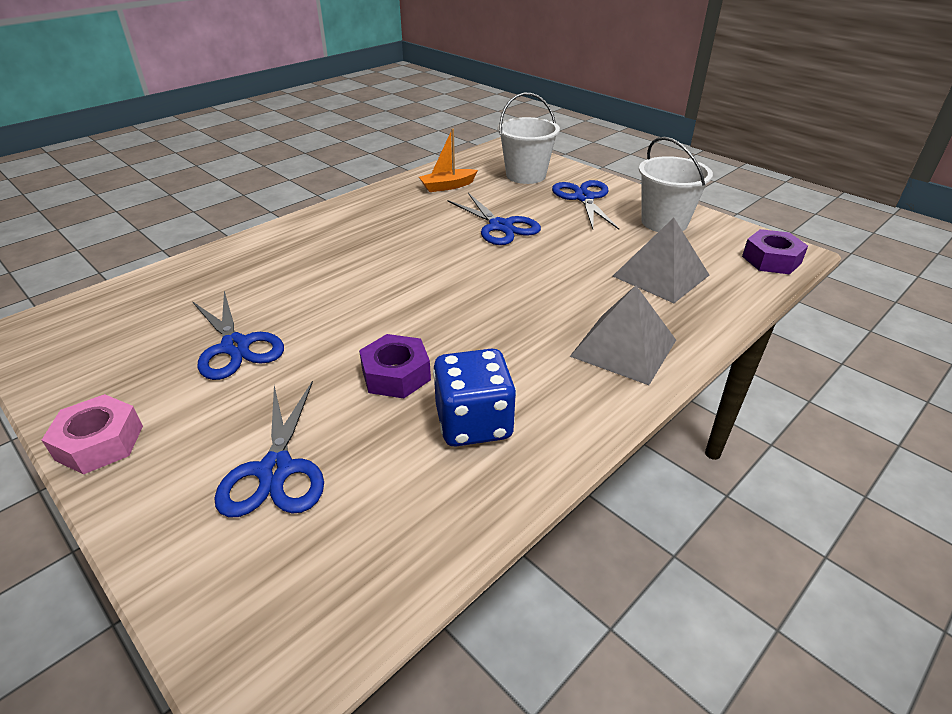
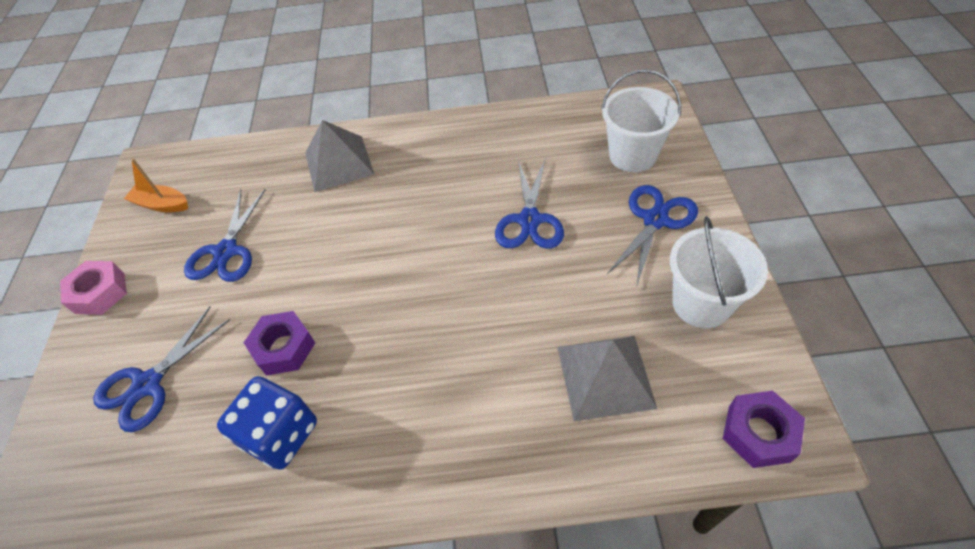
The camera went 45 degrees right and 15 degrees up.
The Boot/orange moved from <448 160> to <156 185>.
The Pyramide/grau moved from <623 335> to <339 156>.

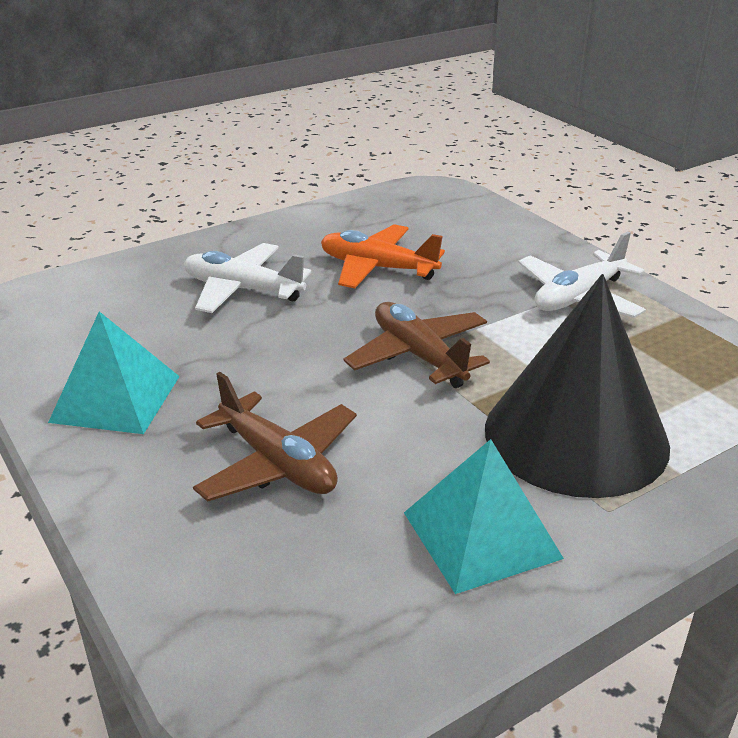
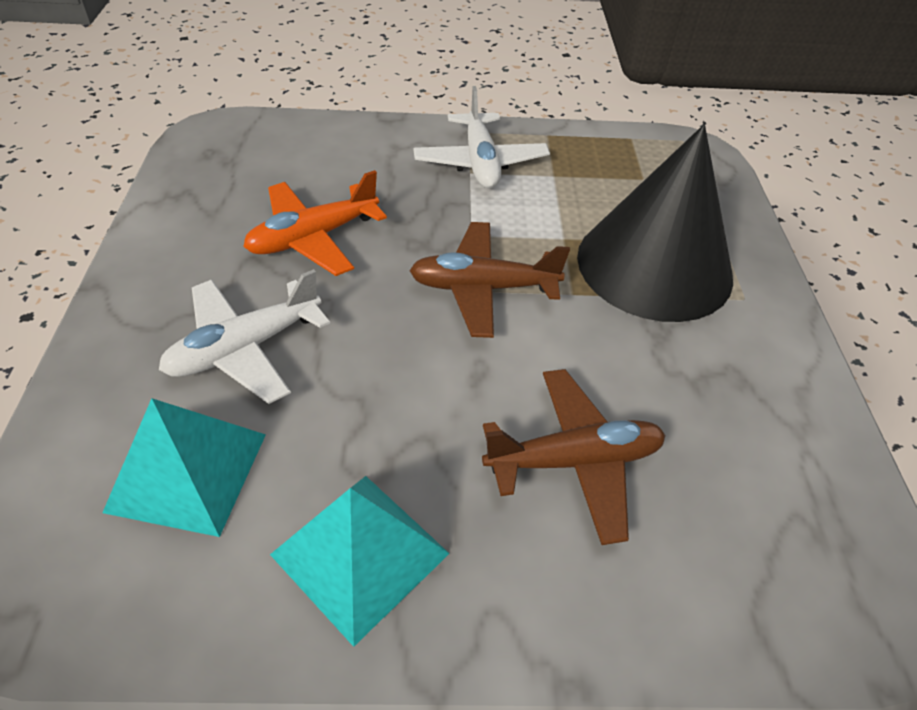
The camera went 60 degrees left and 15 degrees up.
The Pyramide/türkis moved from <484 516> to <184 467>.

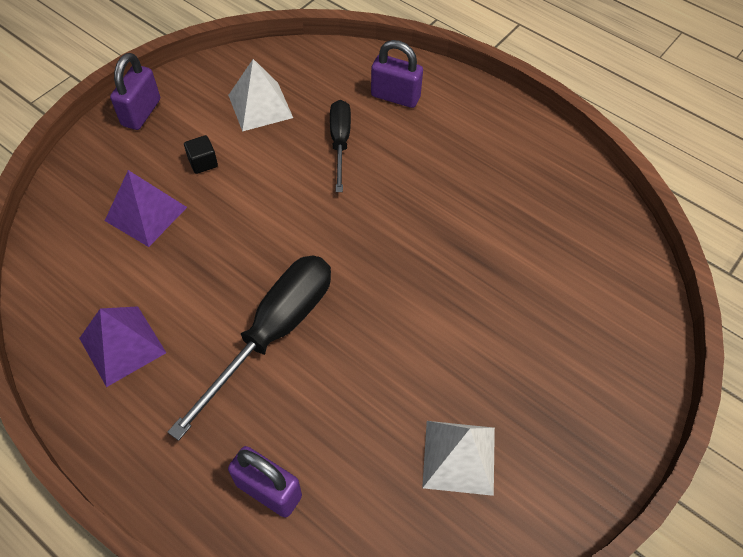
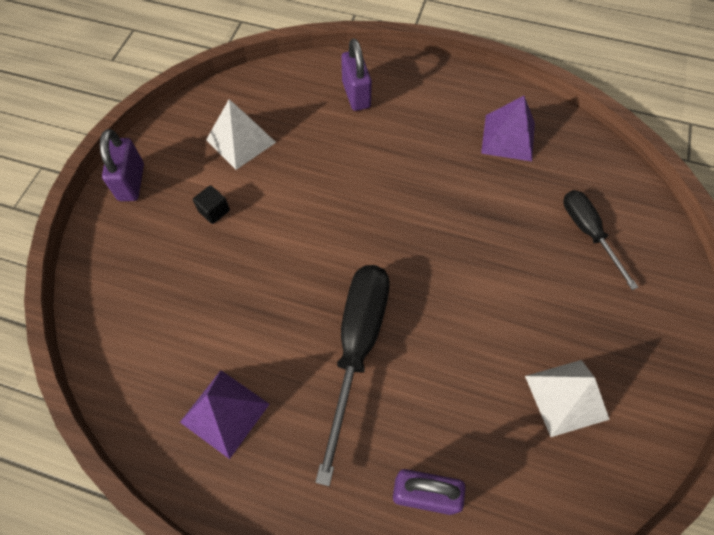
The camera went 20 degrees left and 5 degrees up.
The Vorhängeschloss/lila at <397 74> turned 75 degrees clockwise.
The Schraubenzieher/schwarz moved from <340 146> to <600 240>.
The Pyramide/lila moved from <146 208> to <508 128>.

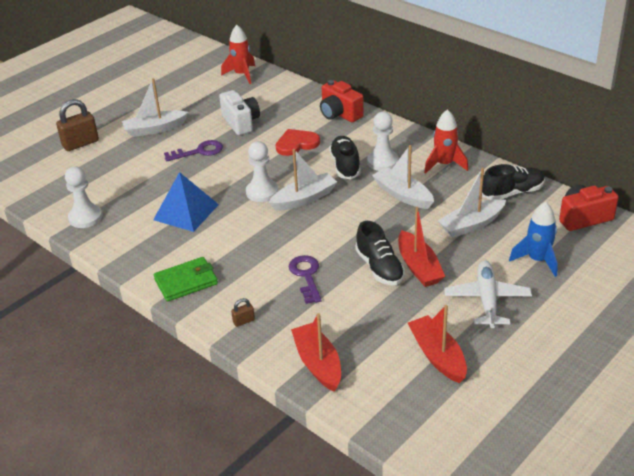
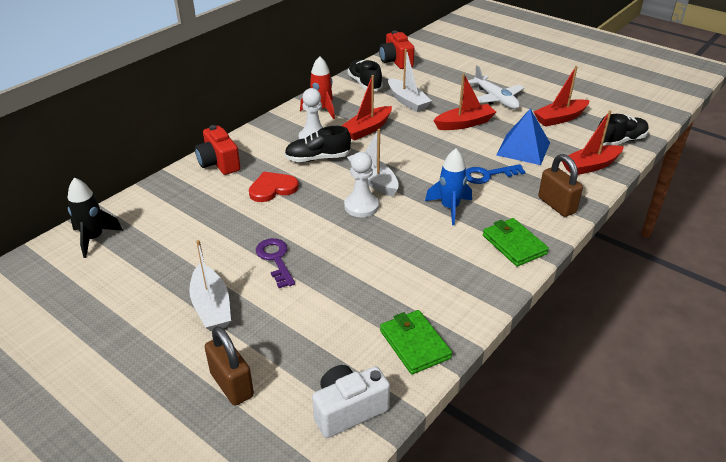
The camera went 95 degrees left and 0 degrees up.
The Rakete/rot at <238 54> became the Rakete/schwarz at <95 217>.
The Kamera/rot at <342 101> turned 105 degrees clockwise.
The Kamera/weiß moved from <239 112> to <351 401>.
The Herz/rot at <298 142> turned 90 degrees clockwise.
The Boot/weiß at <403 177> became the Boot/rot at <367 107>.
The Bauer/weiß at <83 197> was replaced by the Geldbörse/grün at <416 342>.
The Pyramide/blau moved from <186 202> to <523 137>.
The Rakete/blau moved from <533 239> to <448 187>.
The Schuh/schwarz moved from <380 253> to <623 129>.
The Schlüssel/lila at <305 279> became the Schlüssel/blau at <495 174>.
The Flugzeug/weiß at <488 294> turned 120 degrees counterclockwise.
The Vorhängeschloss/braun at <243 312> changed to 2.13 times the size.

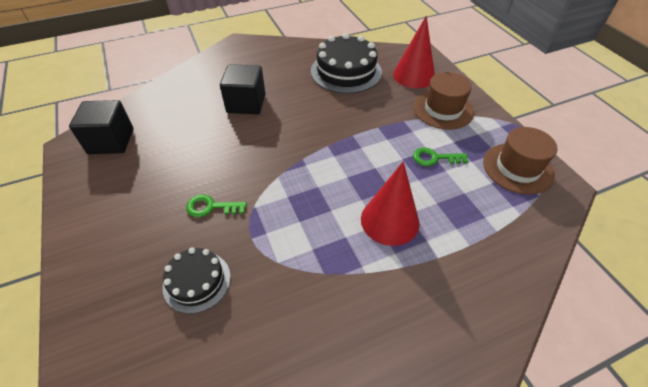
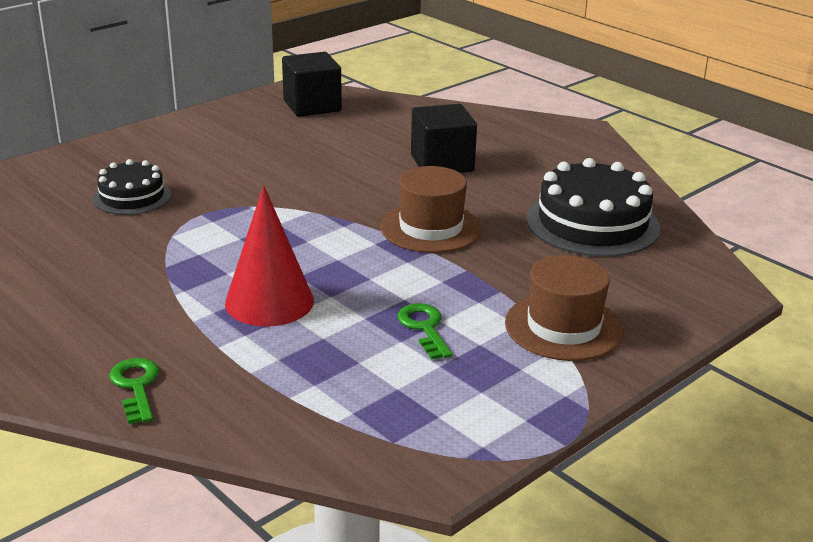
The camera went 70 degrees right and 20 degrees down.
The Kegel/rot at <414 52> disappeared.
The Hut/braun moved from <520 161> to <431 209>.
The Schlüssel/grün moved from <216 206> to <134 391>.

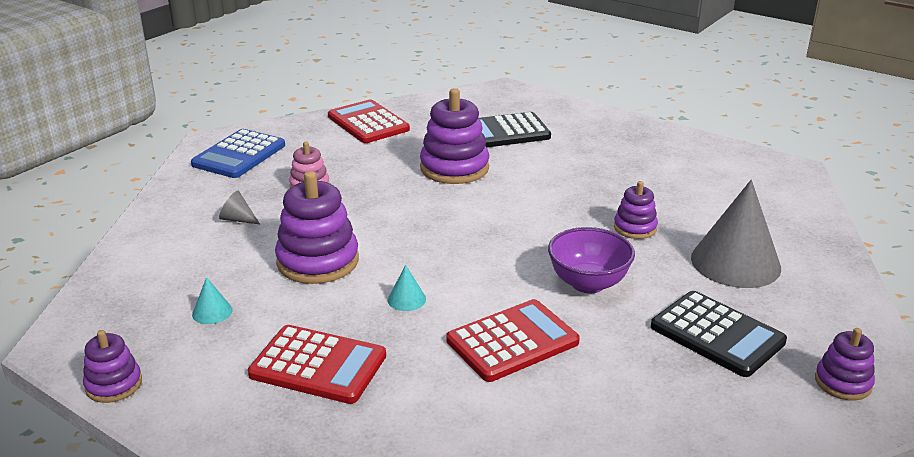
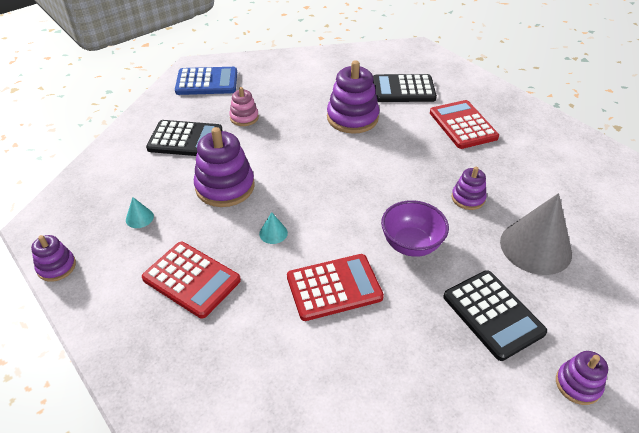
The camera went 15 degrees right and 15 degrees up.
The Taschenrechner/rot moved from <369 121> to <464 124>.
The Taschenrechner/blau at <238 153> turned 135 degrees counterclockwise.
The Kegel/grau at <239 207> was replaced by the Taschenrechner/schwarz at <184 138>.

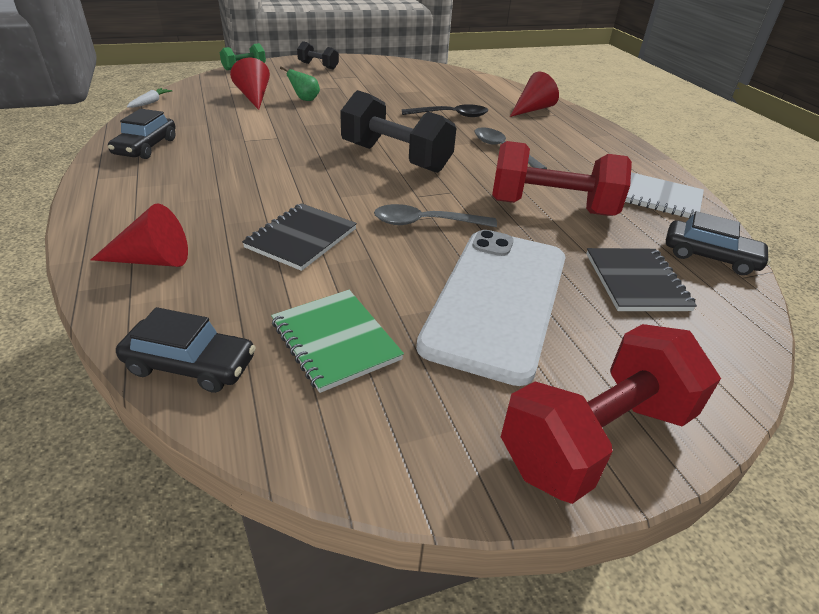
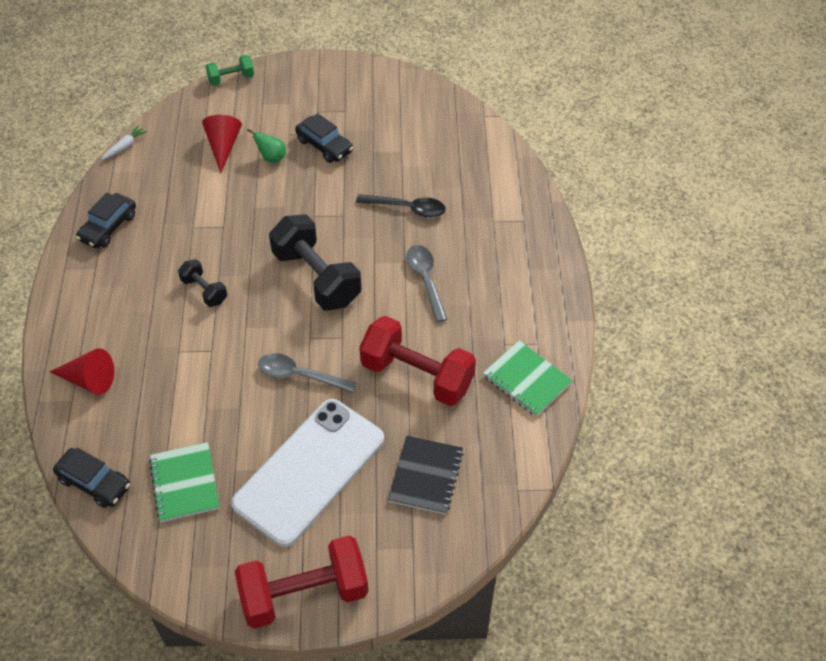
The camera went 20 degrees right and 15 degrees up.
The Hantel/schwarz moved from <318 55> to <202 283>.
The Kegel/rot at <534 94> disappeared.
The Notizbuch/weiß at <664 195> became the Notizbuch/grün at <528 378>.
The Notizbuch/schwarz at <299 237> disappeared.
The Auto/schwarz moved from <718 243> to <324 138>.

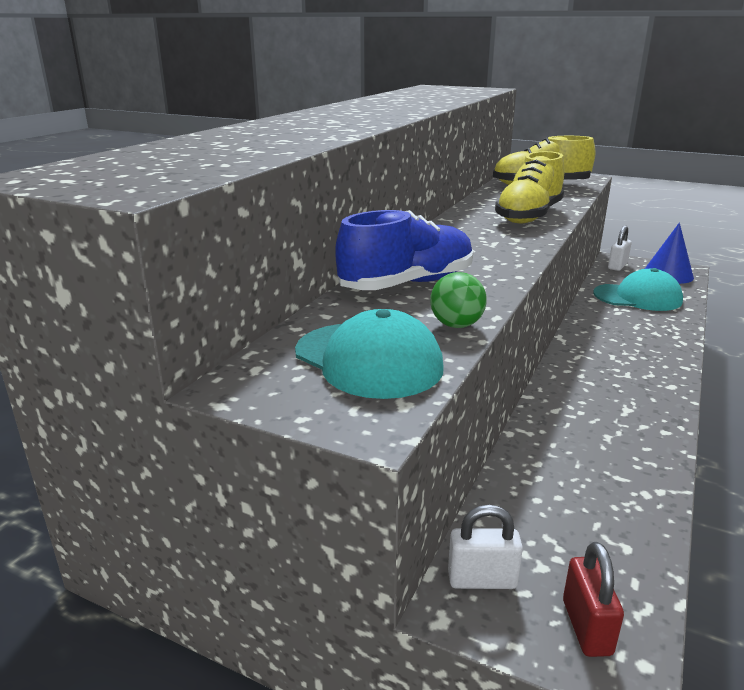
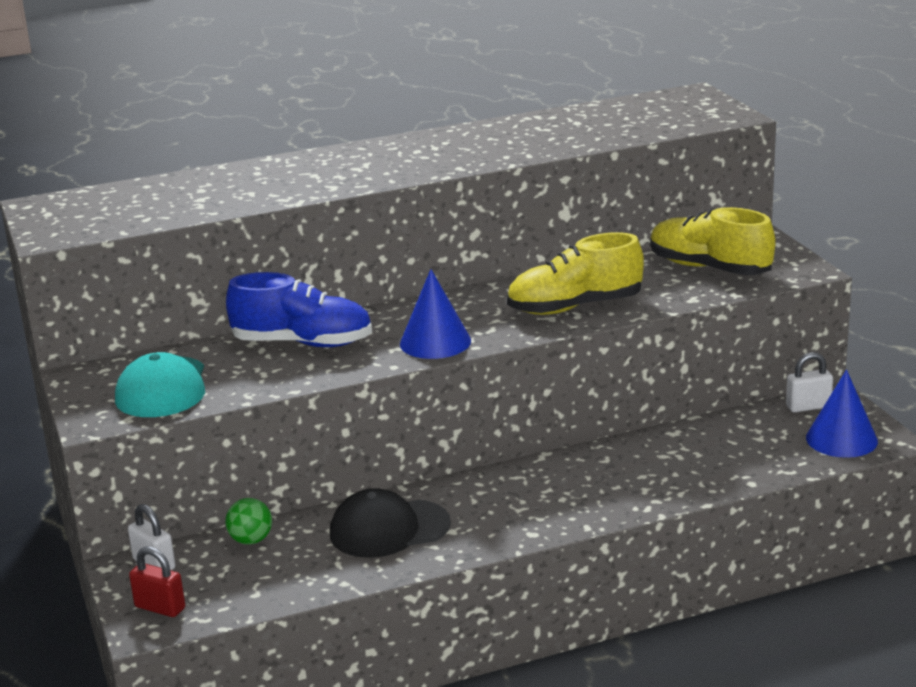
The camera went 45 degrees right and 0 degrees up.
The Kappe/türkis at <638 289> disappeared.
The Ball/grün moved from <458 300> to <248 521>.
The Vorhängeschloss/rot at <593 599> turned 75 degrees clockwise.
The Kegel/blau at <435 314> appeared.
The Kappe/schwarz at <390 523> appeared.

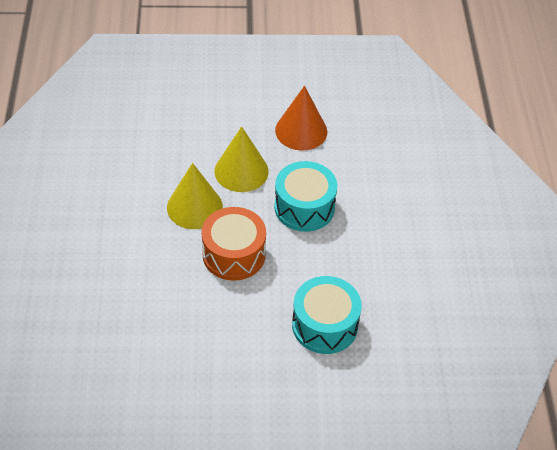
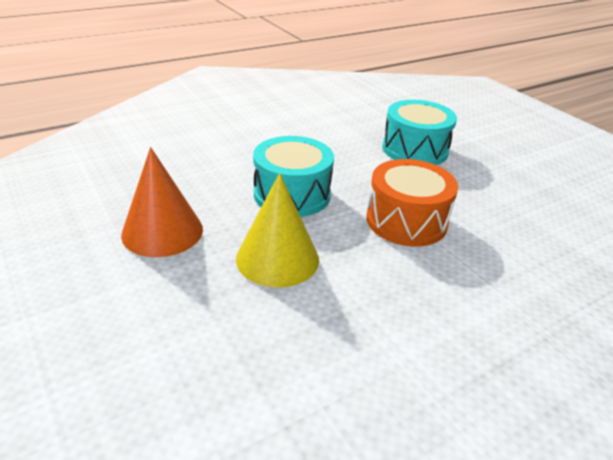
The camera went 120 degrees left and 15 degrees down.
The Kegel/gelb at <195 196> disappeared.

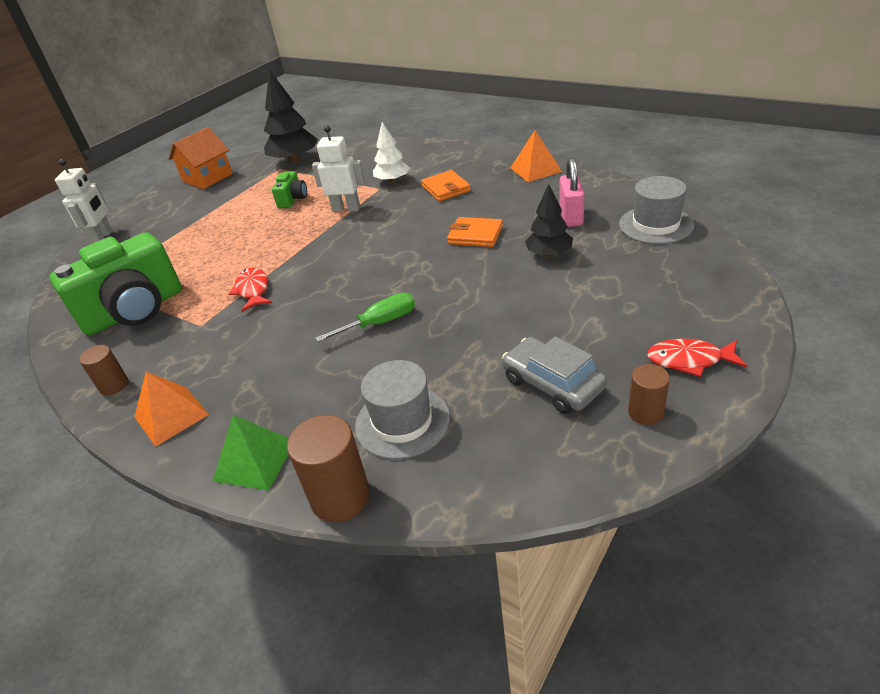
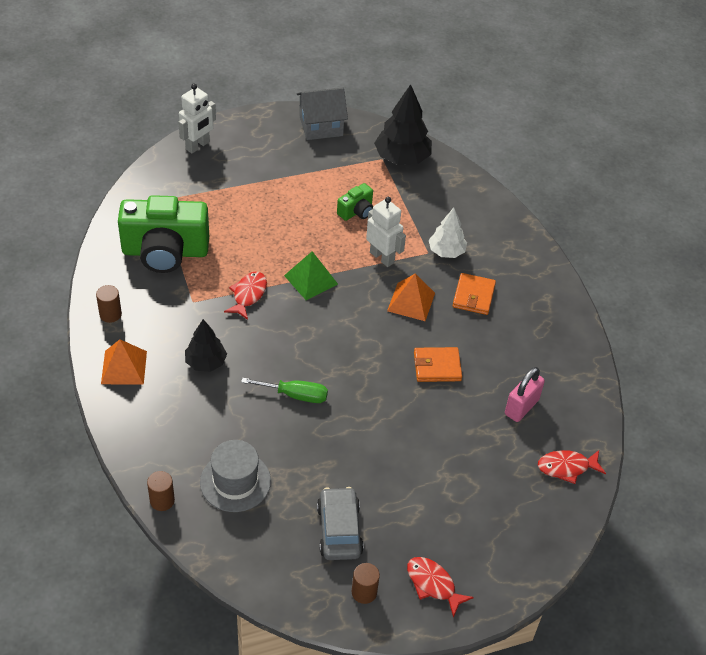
The camera went 30 degrees right and 10 degrees up.
The Haus/orange at <201 158> became the Haus/grau at <322 113>.
The Pyramide/orange moved from <536 156> to <411 297>.
The Hut/grau at <656 210> was replaced by the Fisch/rot at <572 467>.
The Baum/schwarz moved from <549 220> to <206 345>.
The Geldbörse/orange at <475 232> turned 60 degrees counterclockwise.
The Pyramide/grün moved from <251 453> to <311 275>.
The Vollzylinder/braun at <328 468> changed to 0.60 times the size.

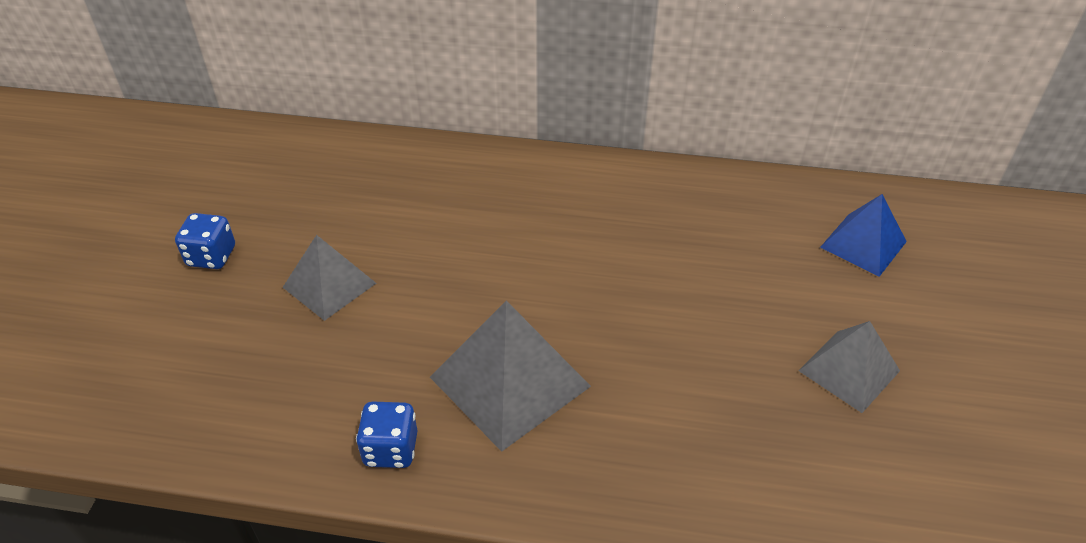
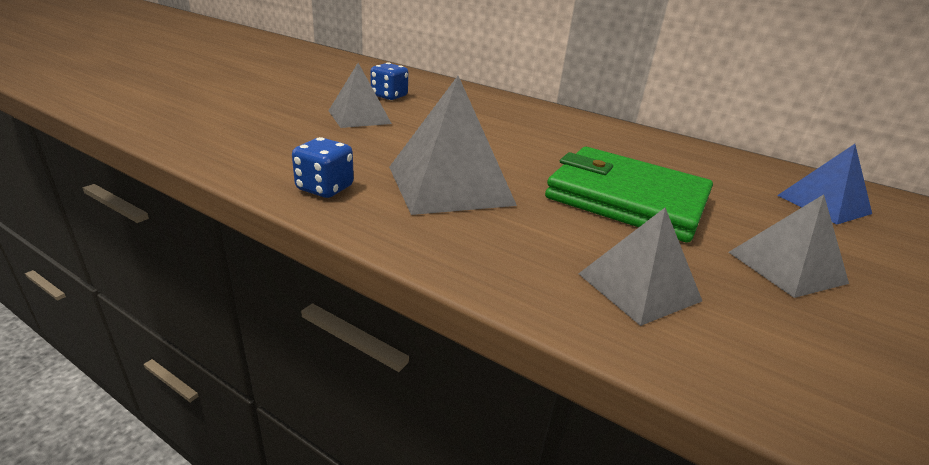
The camera went 20 degrees right and 15 degrees down.
The Spielwürfel/blau moved from <205 241> to <389 81>.
The Geldbörse/grün at <629 195> appeared.
The Pyramide/grau at <640 267> appeared.

